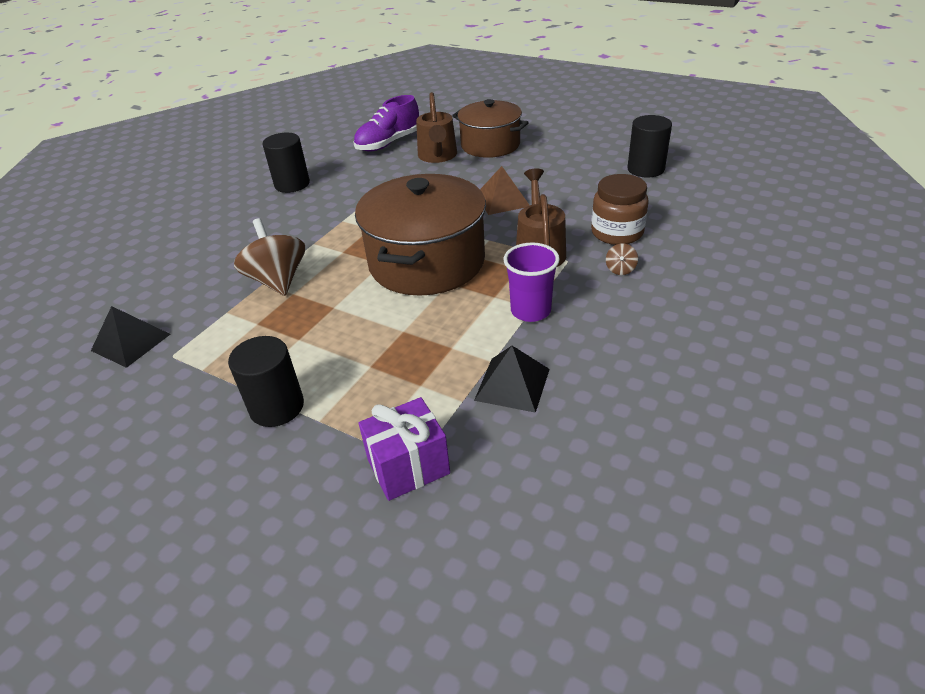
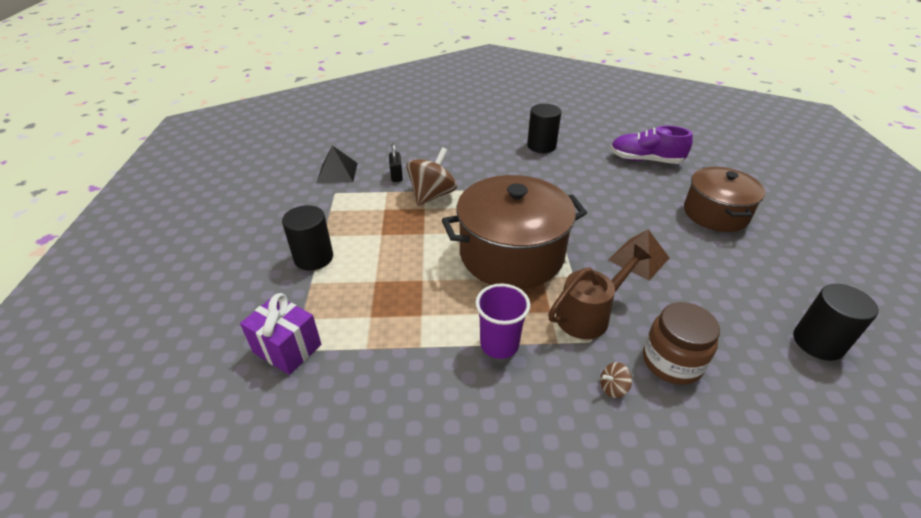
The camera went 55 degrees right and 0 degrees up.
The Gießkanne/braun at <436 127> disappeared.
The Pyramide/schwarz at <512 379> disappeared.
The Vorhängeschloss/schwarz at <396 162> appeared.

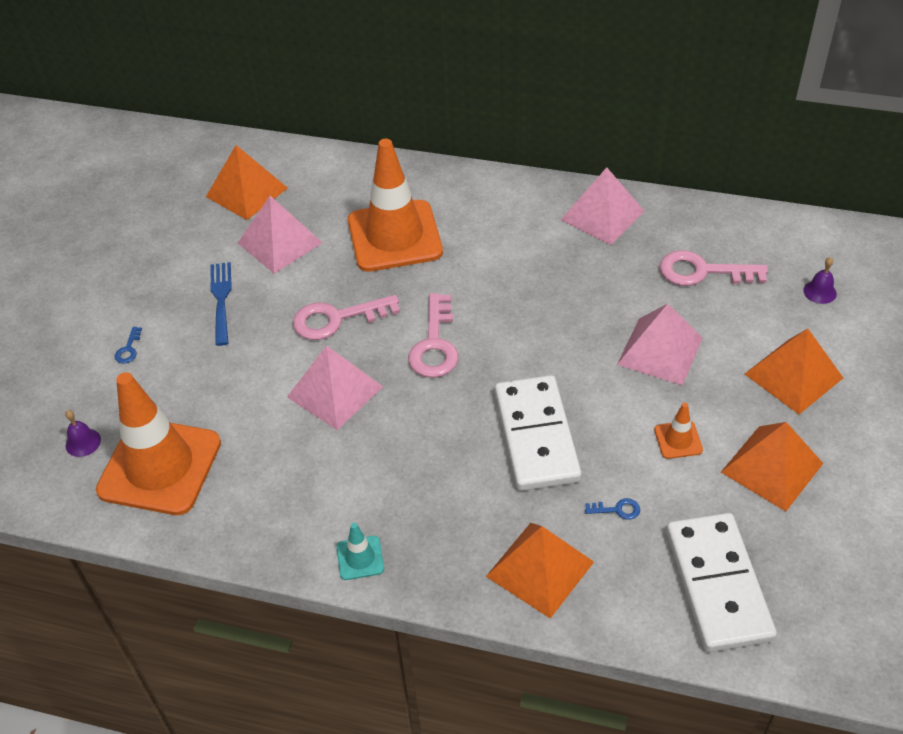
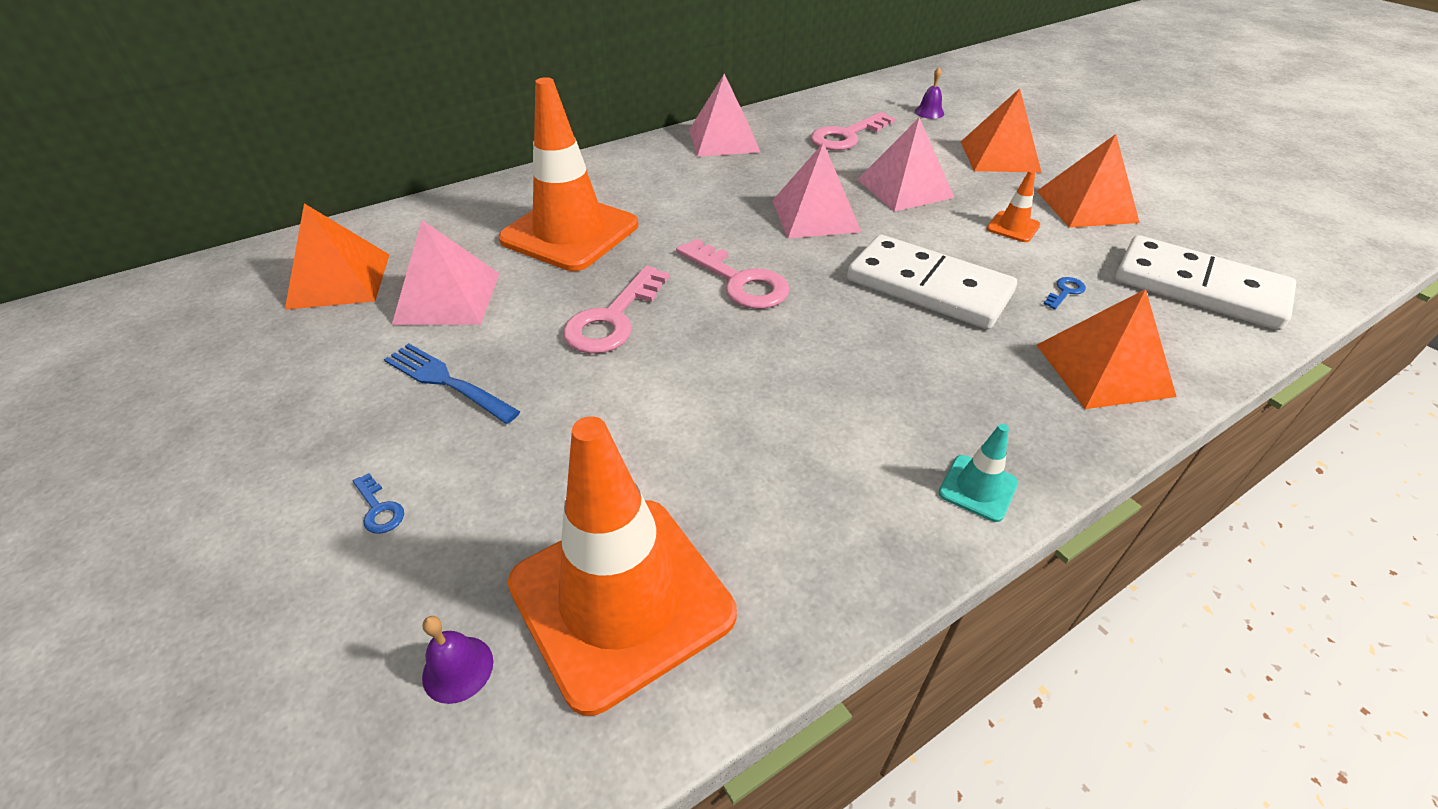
The camera went 50 degrees left and 5 degrees down.
The Pyramide/rosa moved from <335 387> to <816 190>.

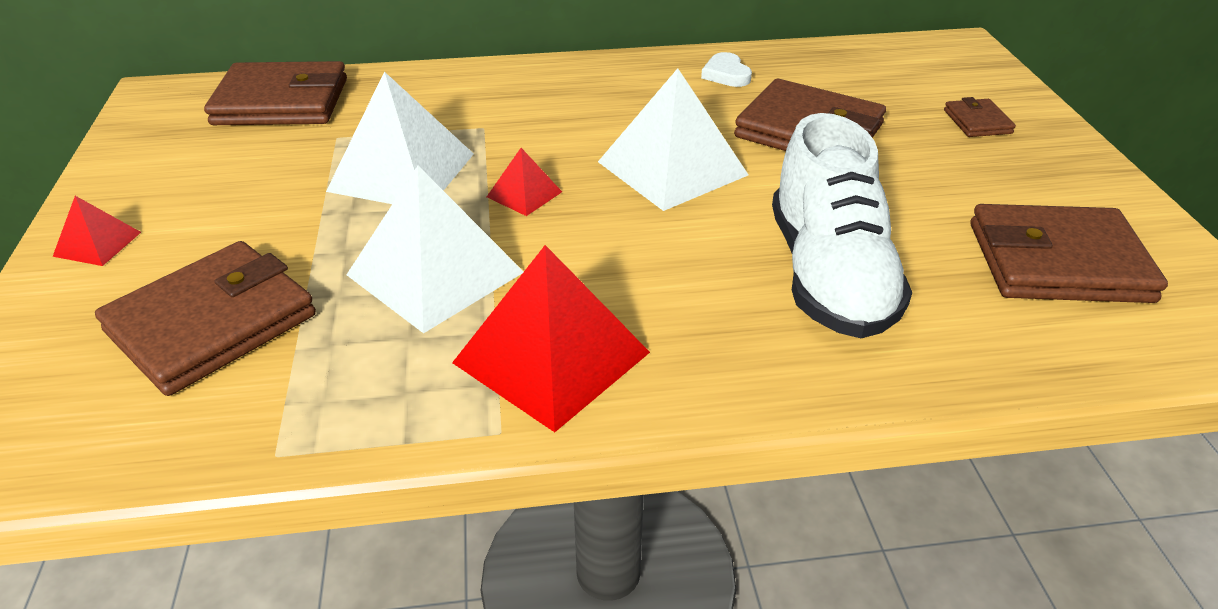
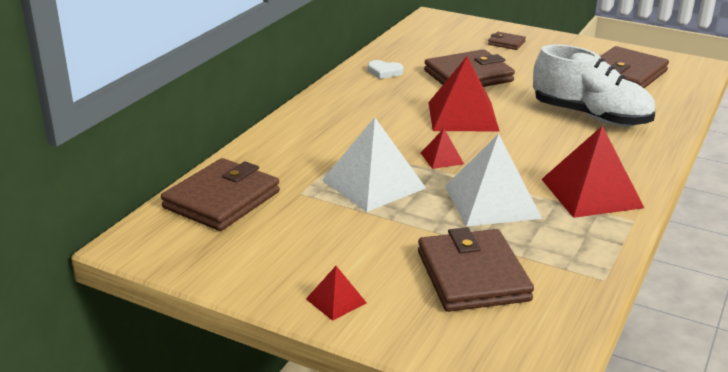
The camera went 55 degrees left and 10 degrees down.
The Pyramide/weiß at <673 139> became the Pyramide/rot at <464 94>.

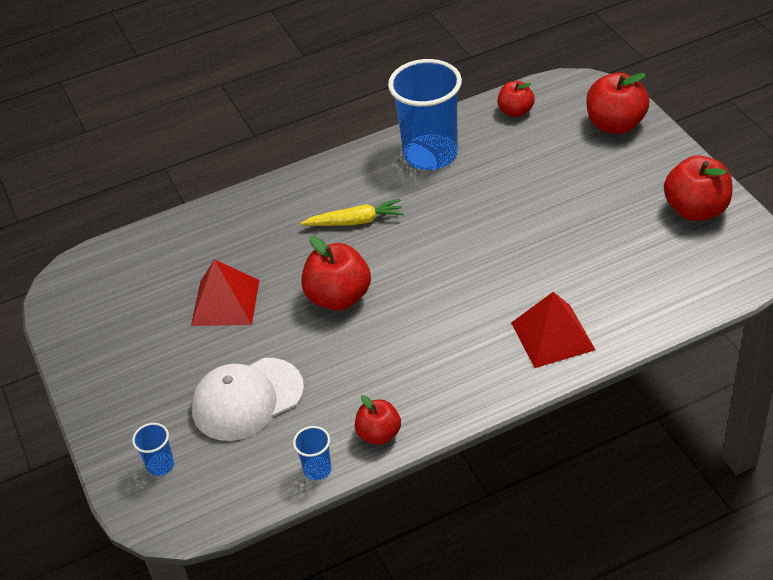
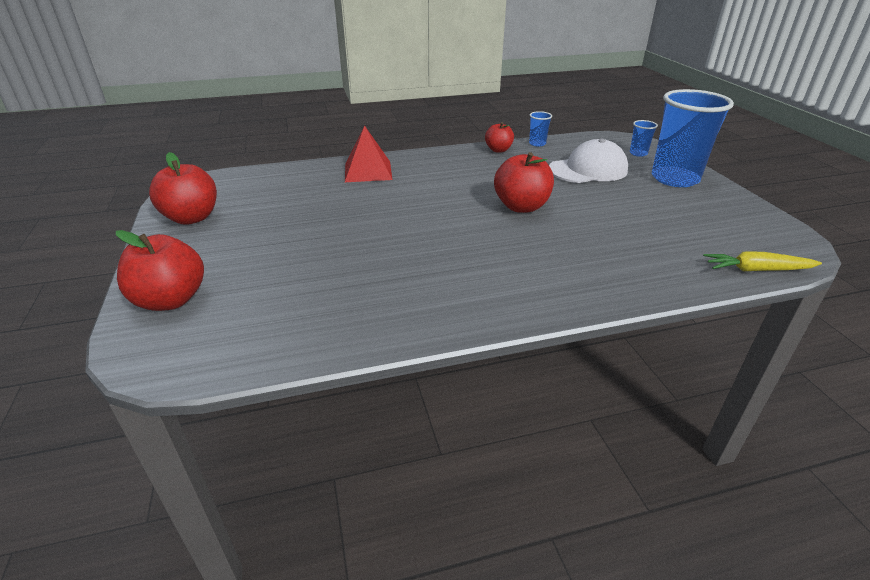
The camera went 175 degrees left and 10 degrees down.
The Becher/blau moved from <425 114> to <693 138>.
The Apfel/rot at <516 99> disappeared.
The Karotte/gelb moved from <352 212> to <762 261>.
The Pyramide/rot at <225 292> disappeared.

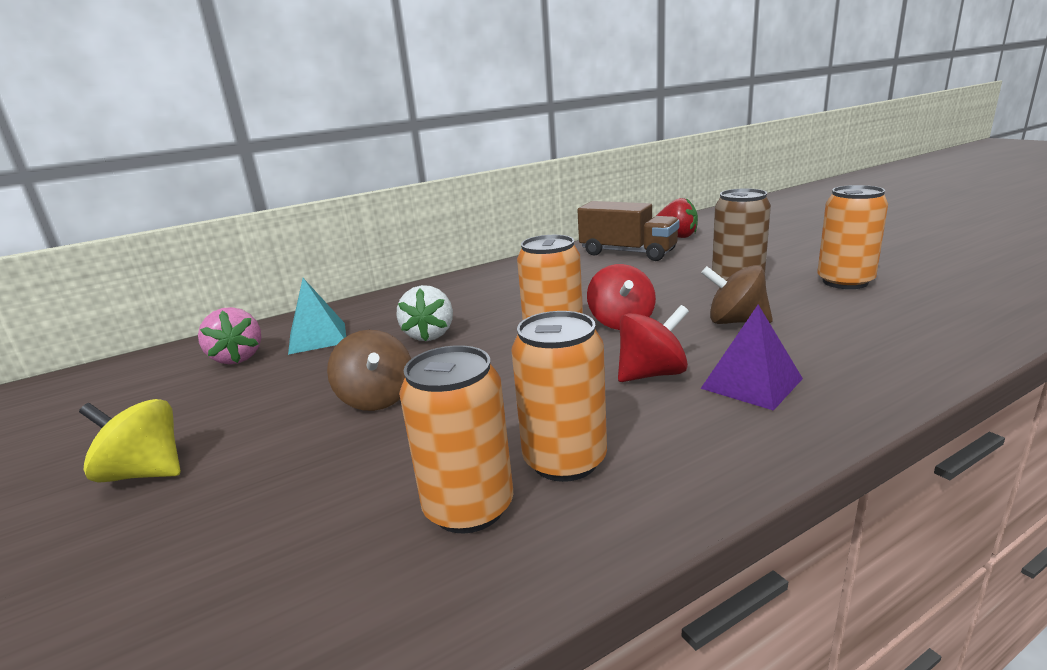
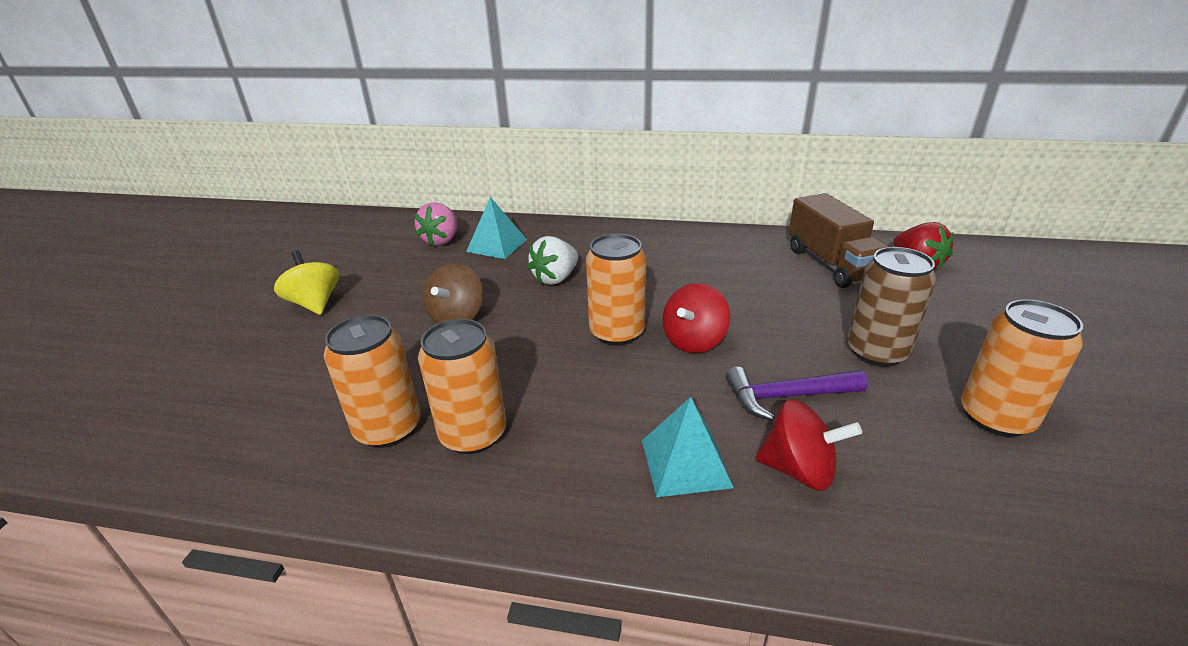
The camera went 40 degrees right and 10 degrees up.
The Kreisel/braun at <737 294> was replaced by the Hammer/lila at <796 394>.
The Pyramide/lila at <751 357> became the Pyramide/türkis at <688 447>.
The Kreisel/rot moved from <653 343> to <809 445>.

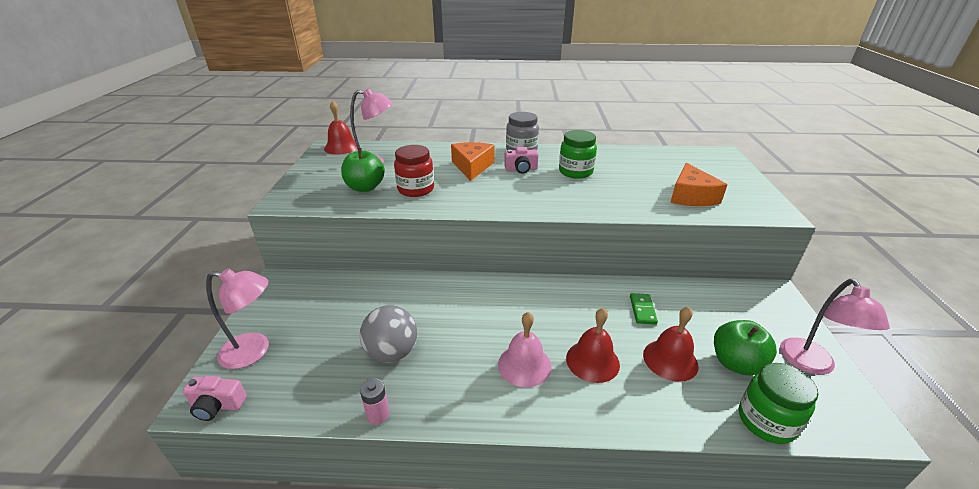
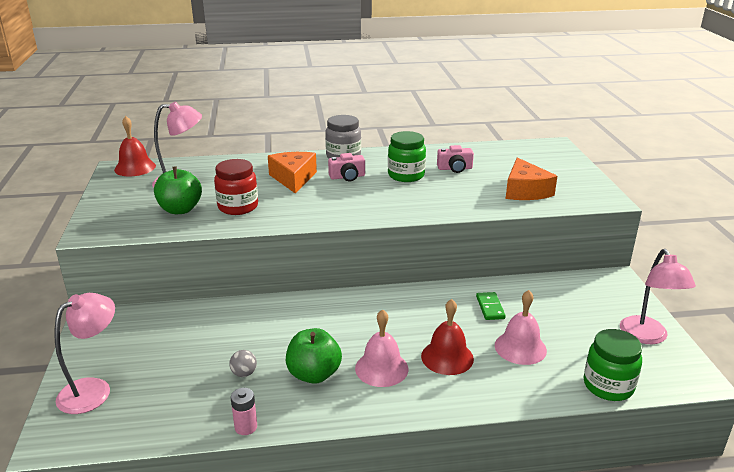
The camera went 10 degrees left and 5 degrees down.
The Lampe/rosa at <237 318> turned 45 degrees counterclockwise.
The Ball/grau at <388 334> changed to 0.47 times the size.
The Glocke/rot at <670 344> became the Glocke/rosa at <521 327>.
The Apfel/grün moved from <745 347> to <314 356>.
The Kamera/rosa moved from <215 398> to <455 159>.

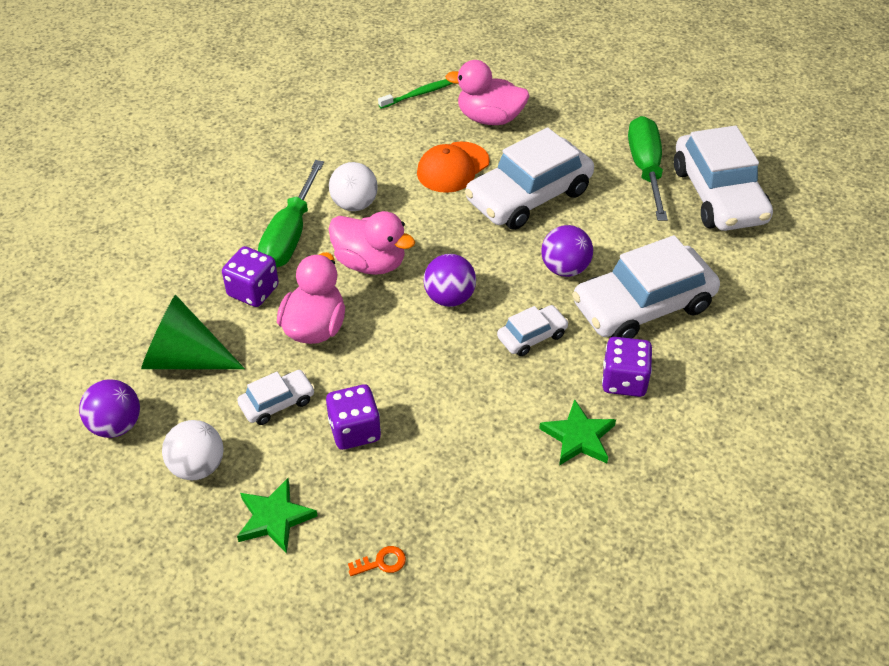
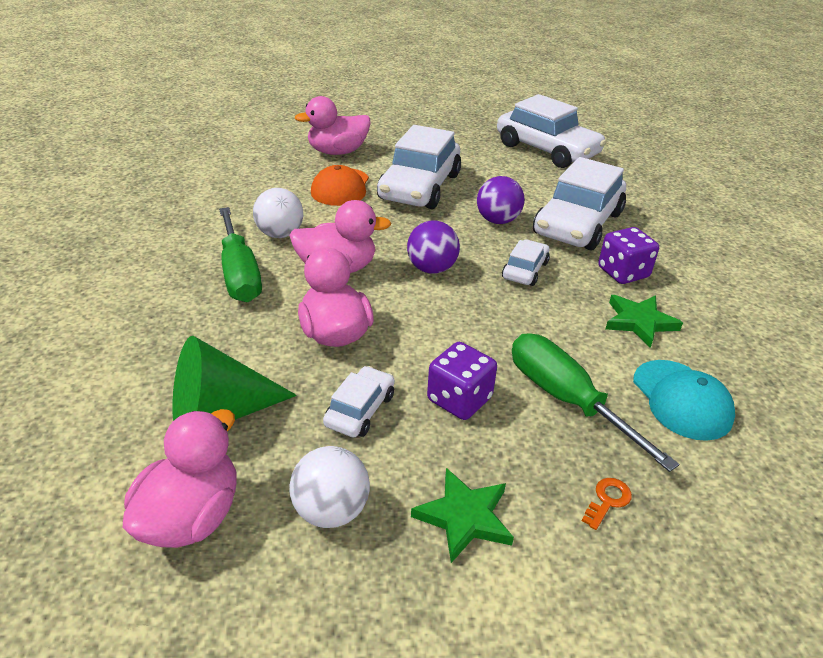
The camera went 35 degrees left and 10 degrees down.
The Zahnbürste/grün at <415 94> disappeared.
The Schraubenzieher/grün moved from <648 168> to <595 402>.
The Spielwürfel/lila at <250 276> disappeared.
The Ball/lila at <109 408> was replaced by the Ente/rosa at <179 478>.
The Kappe/türkis at <684 400> appeared.

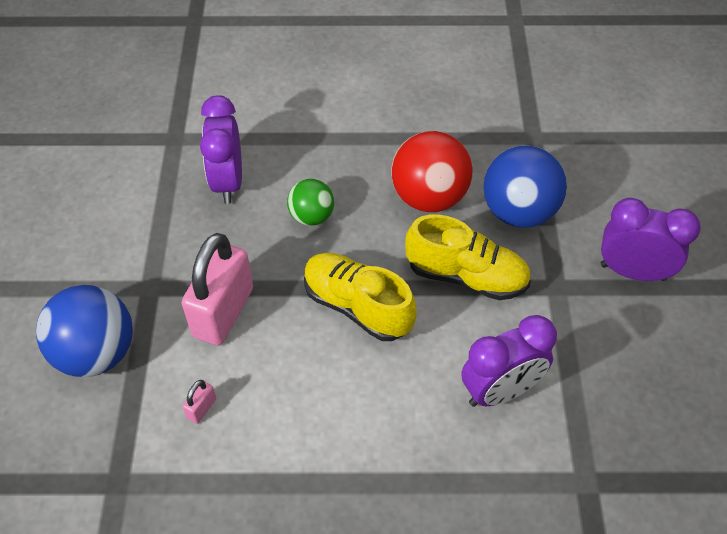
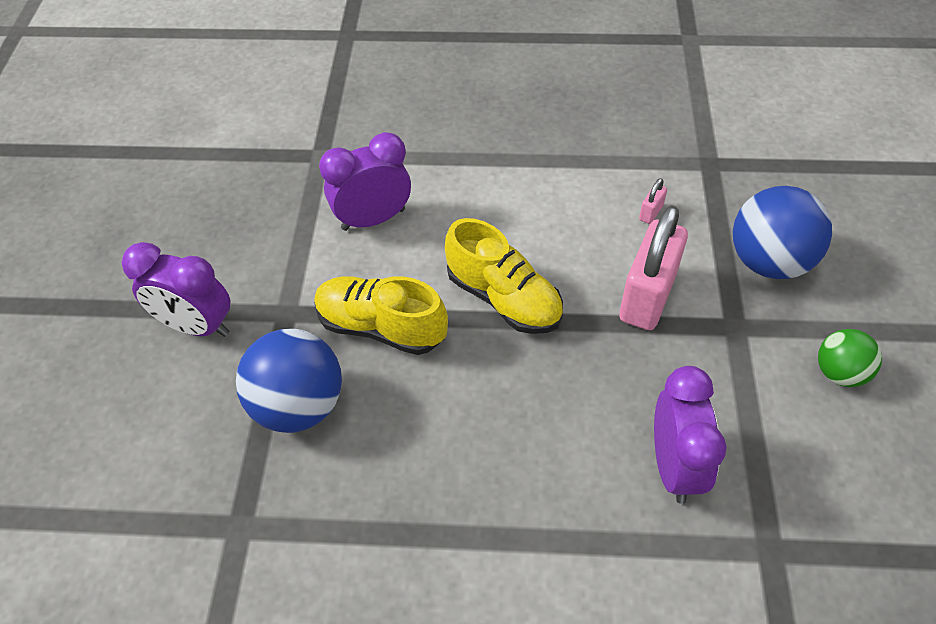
The camera went 175 degrees left and 0 degrees up.
The Ball/rot at <431 171> disappeared.
The Ball/grün moved from <310 202> to <850 358>.

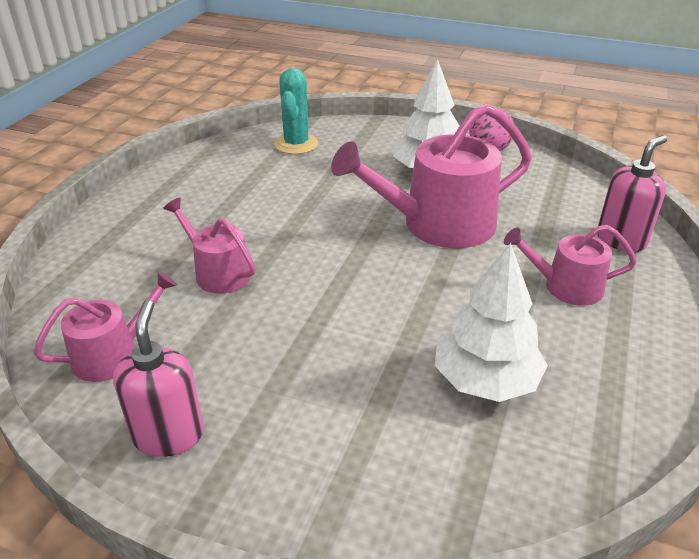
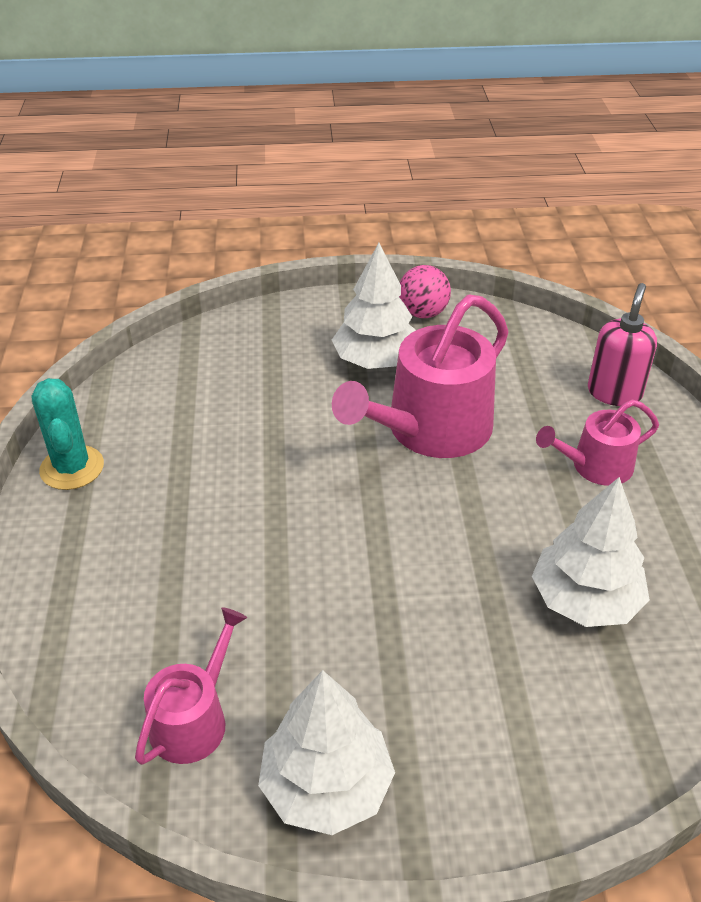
The camera went 25 degrees left and 5 degrees up.
The Kaktus/türkis moved from <296 111> to <68 434>.
The Gießkanne/rosa at <209 245> disappeared.
The Seifenspender/rosa at <158 378> was replaced by the Baum/weiß at <326 752>.

